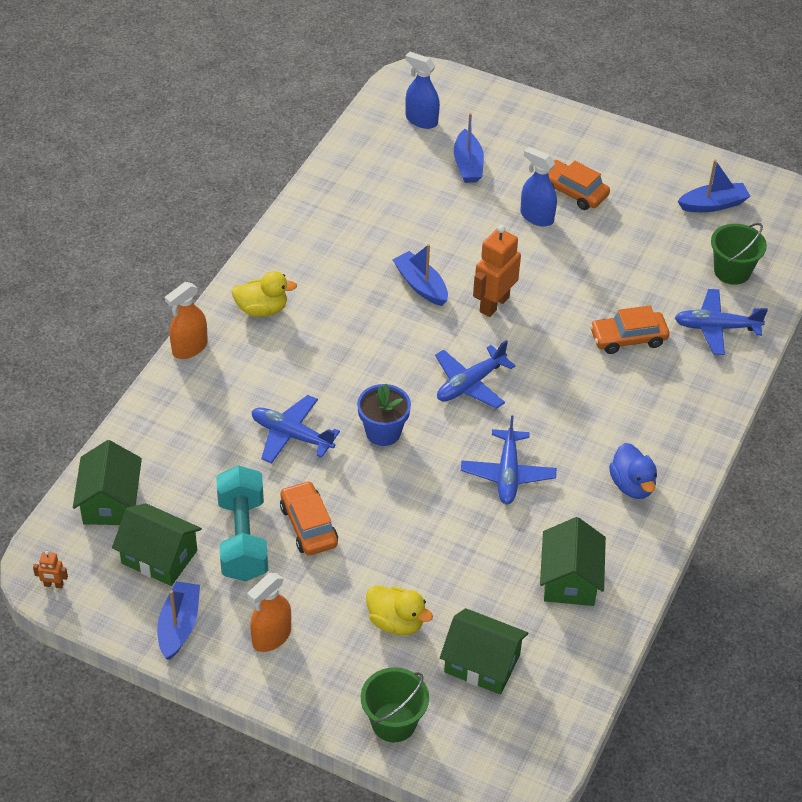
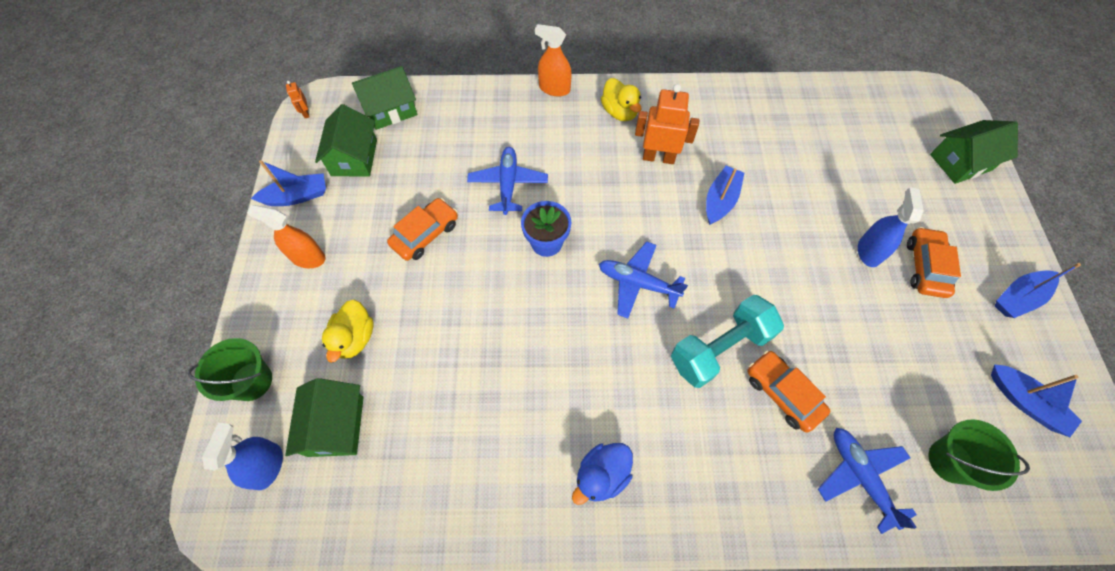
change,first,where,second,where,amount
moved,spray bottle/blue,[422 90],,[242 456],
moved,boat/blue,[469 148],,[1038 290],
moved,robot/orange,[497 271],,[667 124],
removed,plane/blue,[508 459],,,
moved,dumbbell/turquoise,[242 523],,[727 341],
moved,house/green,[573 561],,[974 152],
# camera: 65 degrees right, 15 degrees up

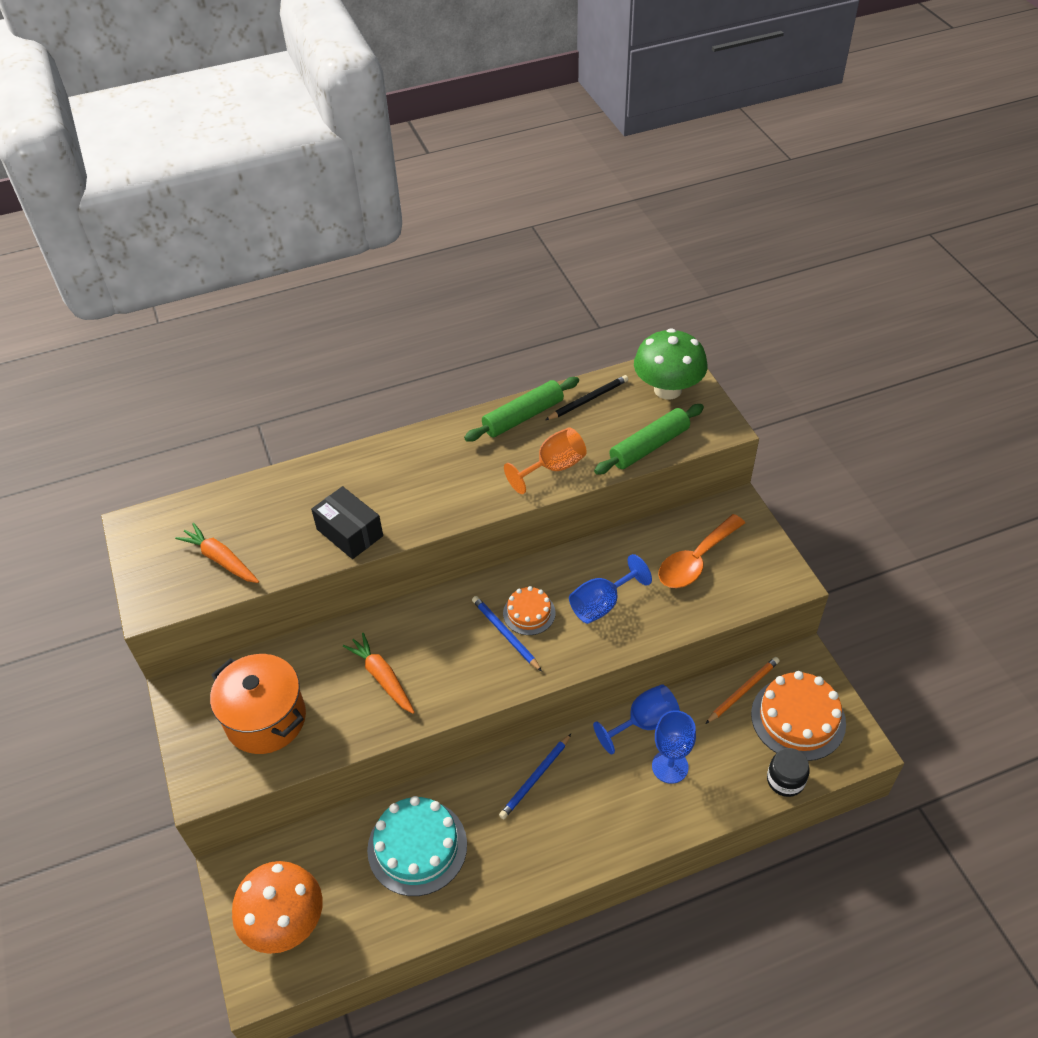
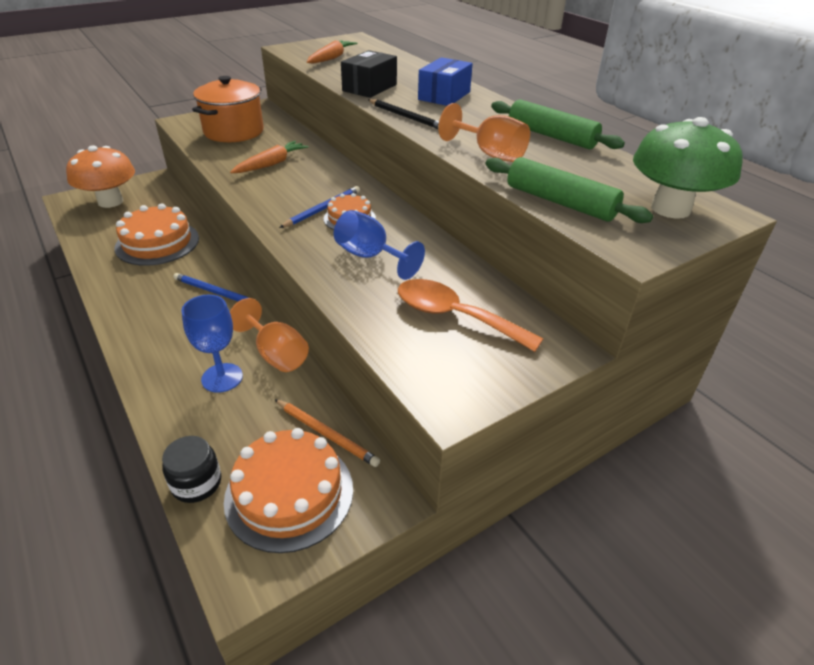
change,first,where,second,where,amount
moved,pencil/black,[586 397],,[403 114],
recoloured,goblet/blue,[636 719],goblet/orange,[269 335],
recoloured,cake/turquoise,[417 846],cake/orange,[156 234],
added,,,box/blue,[445 81],
# camera: 75 degrees right, 10 degrees down

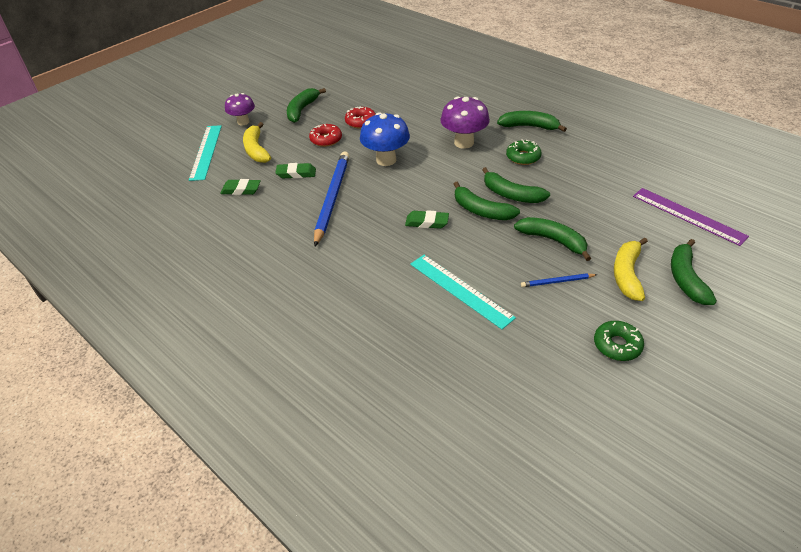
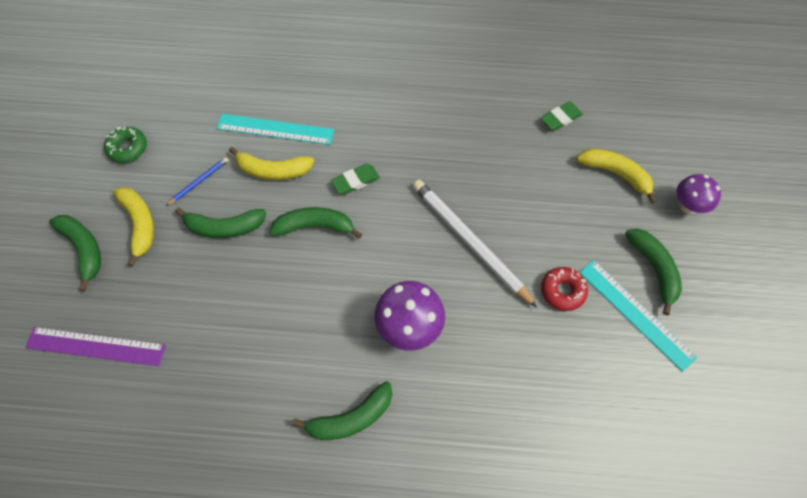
change,first,where,second,where,amount
replaced,mushroom/blue,[385 139],pencil/white,[475 244],
removed,donut/red,[325 135],,,
moved,ruler/turquoise,[205 153],,[638 316],
removed,donut/green,[524 152],,,
removed,pencil/blue,[331 199],,,
removed,eraser/green,[295 170],,,
removed,banana/green,[516 185],,,
added,,,banana/yellow,[271 163],
# camera: 140 degrees right, 20 degrees up

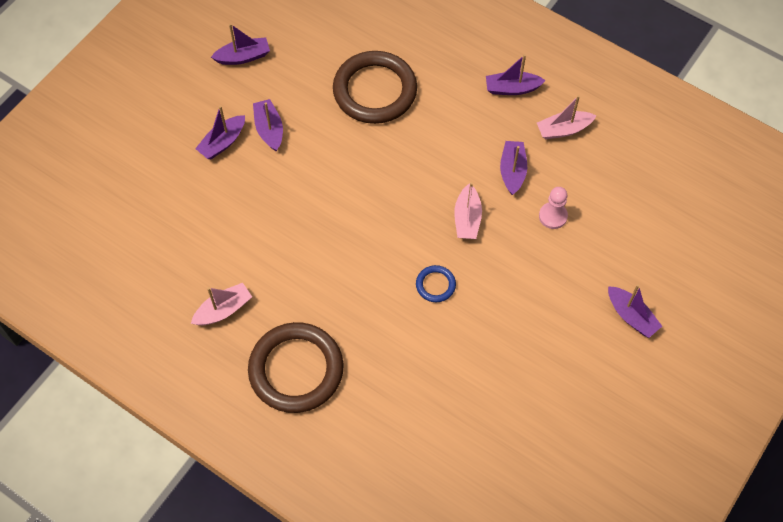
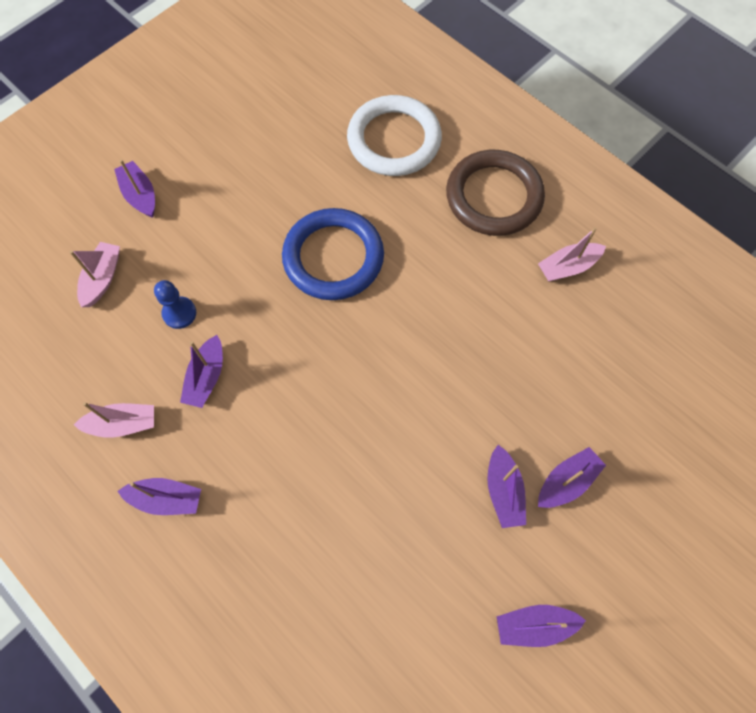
change,first,where,second,where,amount
removed,ring/brown,[375 87],,,
moved,boat/pink,[468 210],,[94 274],
recoloured,pawn/pink,[553 208],pawn/blue,[175 304],
resized,ring/blue,[436 283],,[333 254],x2.28
added,,,ring/white,[394 135],
# camera: 170 degrees left, 5 degrees up

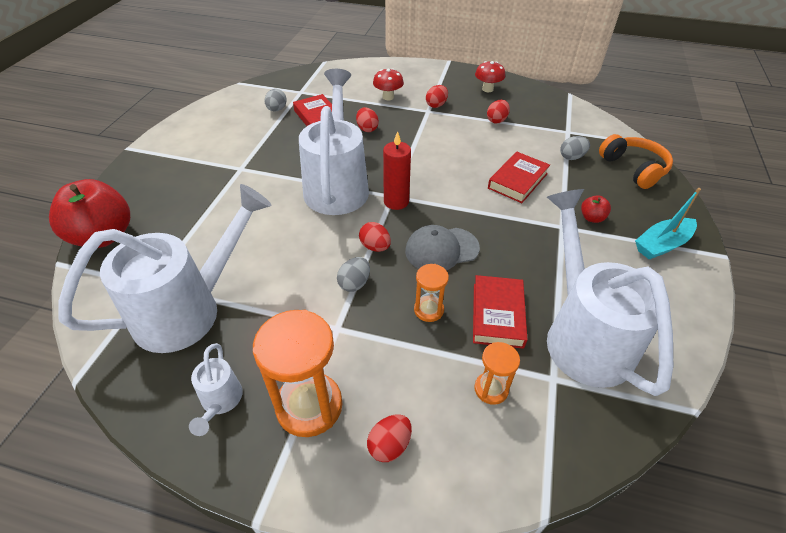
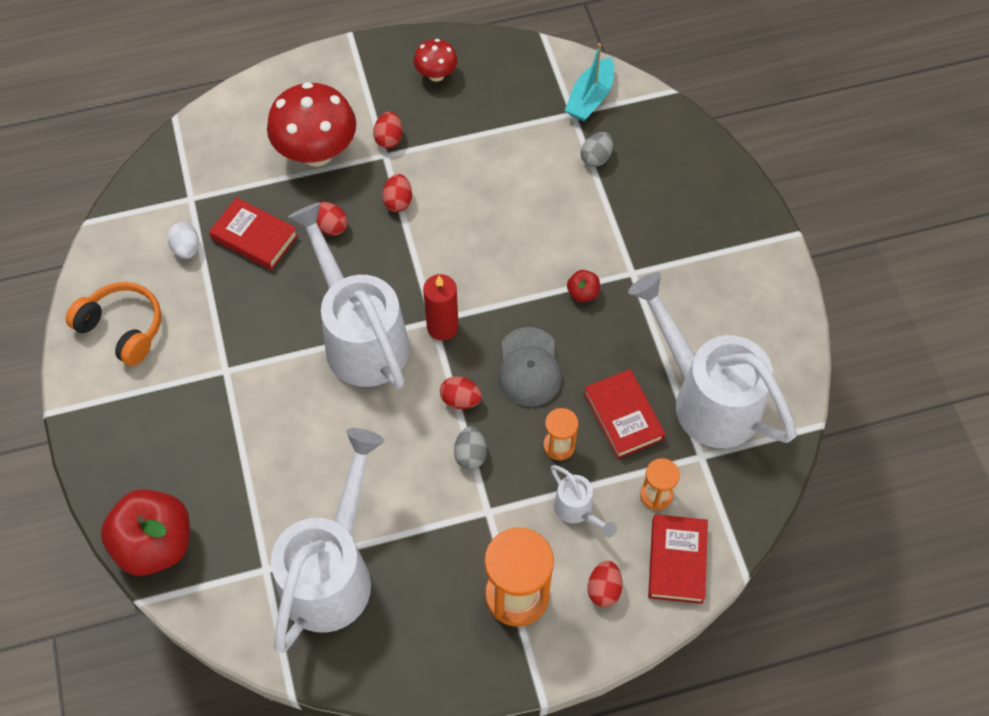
change,first,where,second,where,amount
resized,mushroom/red,[388 84],,[311 124],x1.93
recoloured,egg/grey,[276 100],egg/white,[183 240],
moved,egg/red,[498 112],,[397 193],
moved,headphones/orange,[636 161],,[113 324],
moved,book/red,[519 177],,[678 559],
moved,boat/turquoise,[668 224],,[589 82],
moved,apple/red,[596 209],,[583 286],
turned,cap/grey,[442 247],,[530 367],45 degrees counterclockwise
moved,watering can/white,[216 389],,[584 501],
# camera: 30 degrees left, 15 degrees up

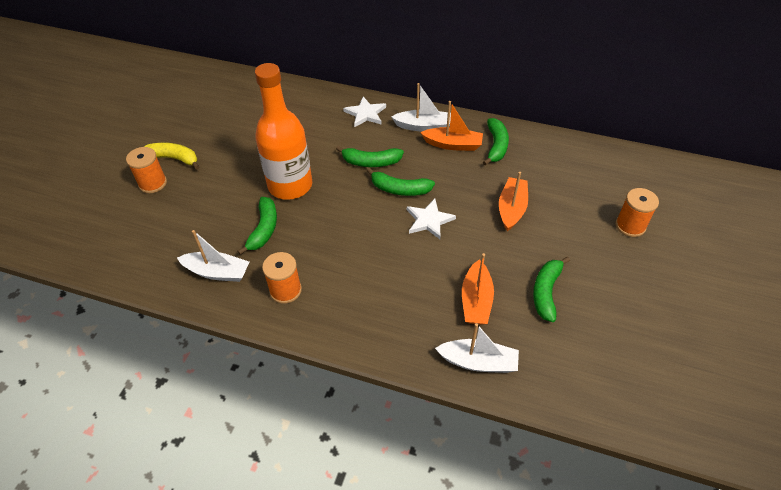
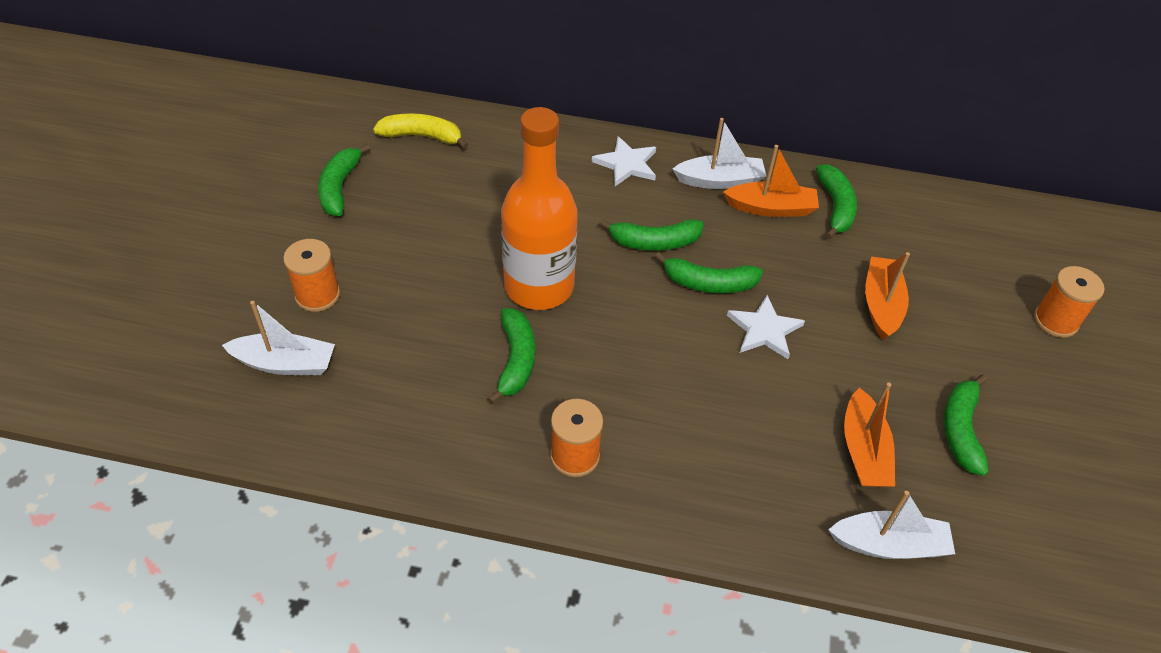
change,first,where,second,where,amount
moved,banana/yellow,[172 156],,[421 131],
moved,boat/white,[213 256],,[278 338],
added,,,banana/green,[344 180],
# camera: 10 degrees left, 0 degrees up

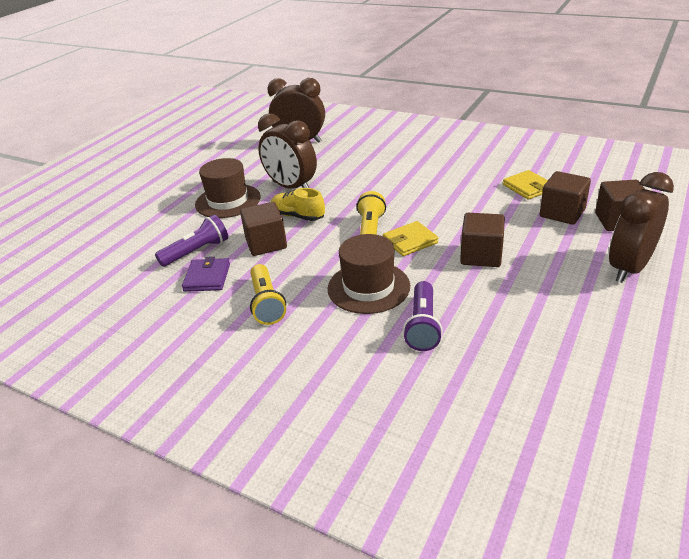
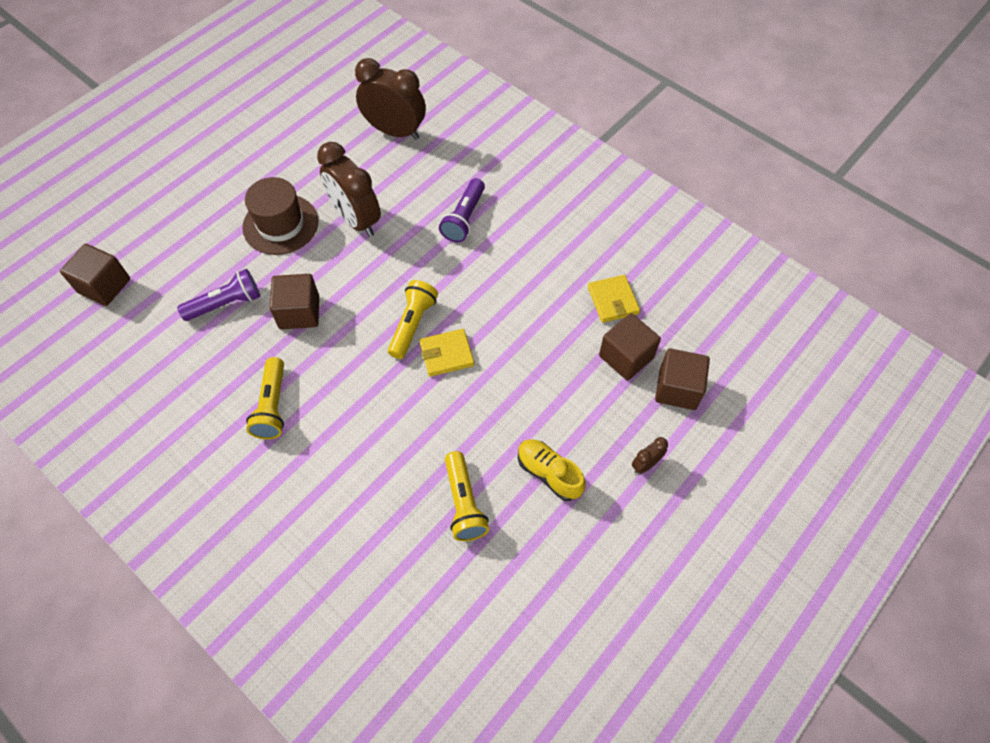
change,first,where,second,where,amount
resized,clock/brown,[641 227],,[650 455],x0.44
moved,shoe/yellow,[298 204],,[552 470],
moved,cube/brown,[482 240],,[95 275],
removed,hat/brown,[369 274],,,
removed,wallet/purple,[206 274],,,
moved,flashlight/purple,[423 316],,[462 210],
added,,,flashlight/yellow,[467 496],
# camera: 10 degrees right, 25 degrees up

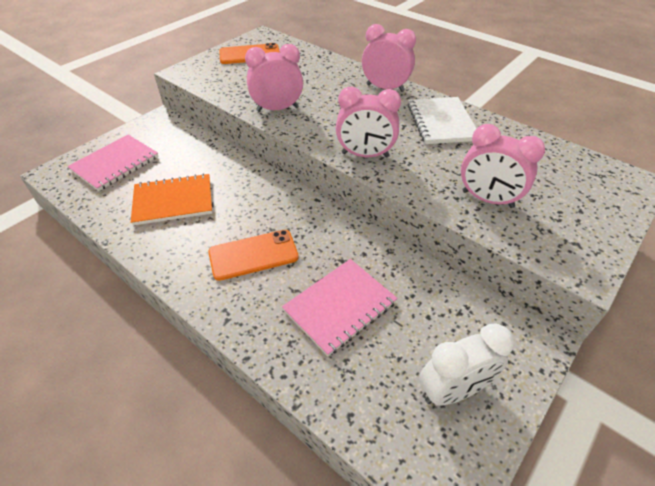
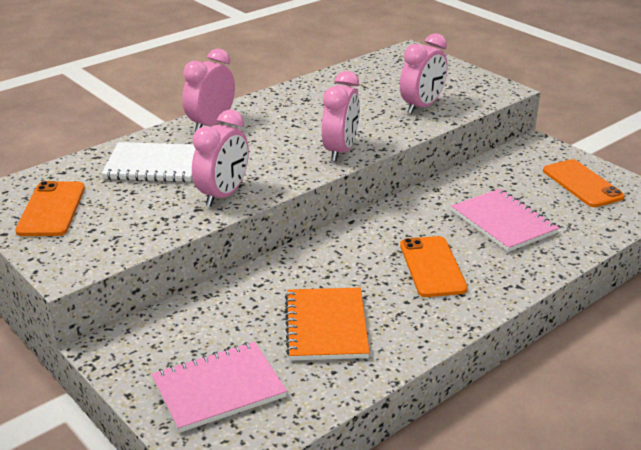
change,first,where,second,where,amount
turned,clock/pink,[274 78],,[220 158],150 degrees counterclockwise
moved,notebook/white,[442 120],,[148 162],
turned,notebook/pink,[113 163],,[219 387],75 degrees counterclockwise
replaced,clock/white,[466 364],phone/orange,[584 183],
# camera: 80 degrees left, 15 degrees down

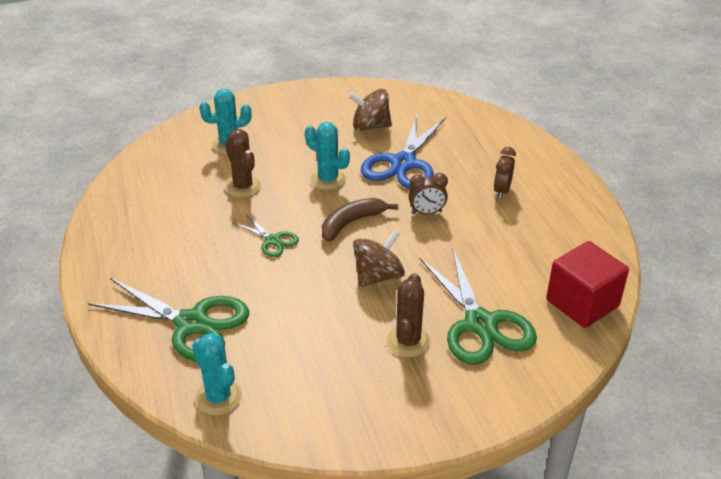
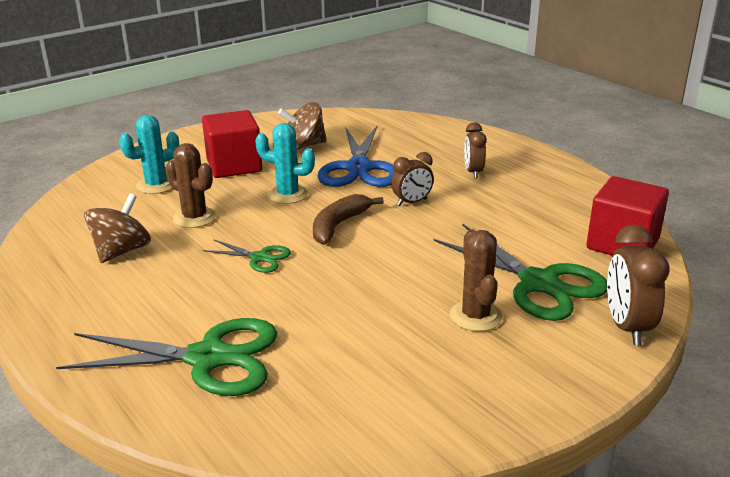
change,first,where,second,where,amount
moved,spinning top/brown,[379 258],,[117 228],
removed,cactus/turquoise,[217 374],,,
added,,,cube/red,[232 144],
added,,,clock/brown,[638 285],
# camera: 20 degrees left, 10 degrees down

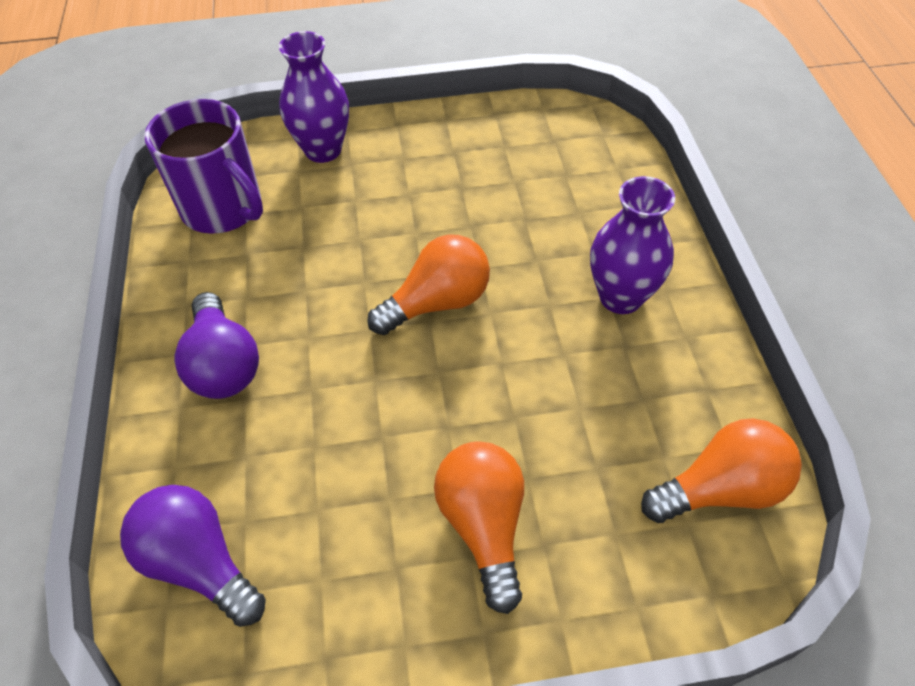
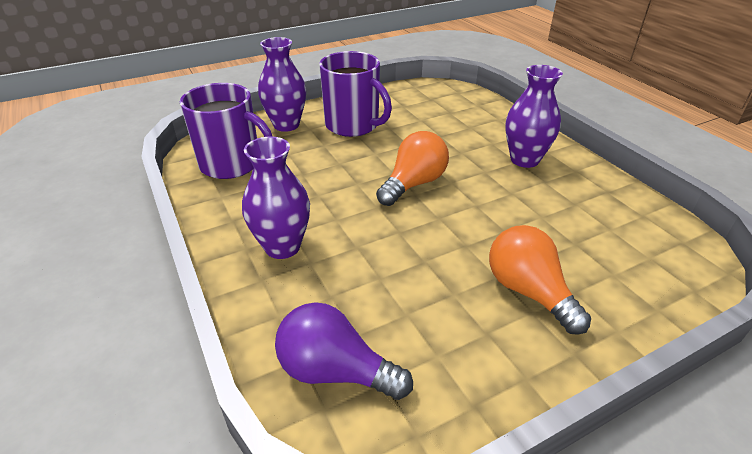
change,first,where,second,where,amount
replaced,light bulb/purple,[217 345],vase/purple,[276 198],
removed,light bulb/orange,[721 470],,,
added,,,mug/purple,[355 94],
# camera: 20 degrees left, 15 degrees down

